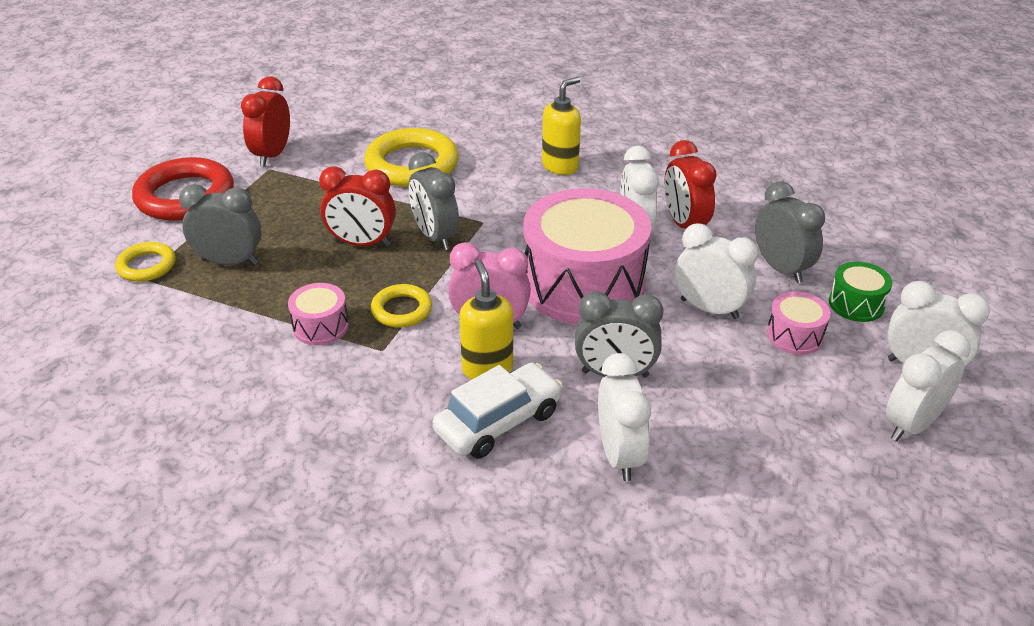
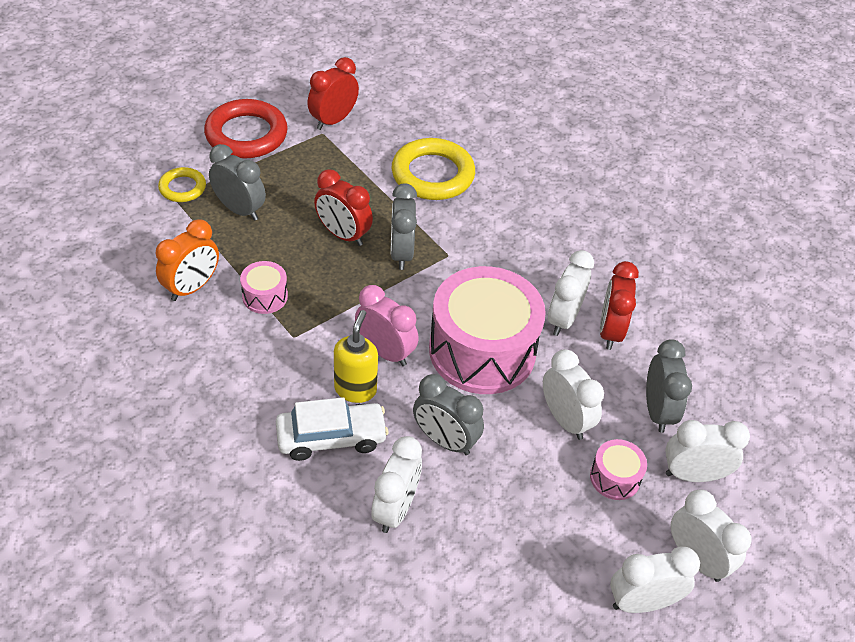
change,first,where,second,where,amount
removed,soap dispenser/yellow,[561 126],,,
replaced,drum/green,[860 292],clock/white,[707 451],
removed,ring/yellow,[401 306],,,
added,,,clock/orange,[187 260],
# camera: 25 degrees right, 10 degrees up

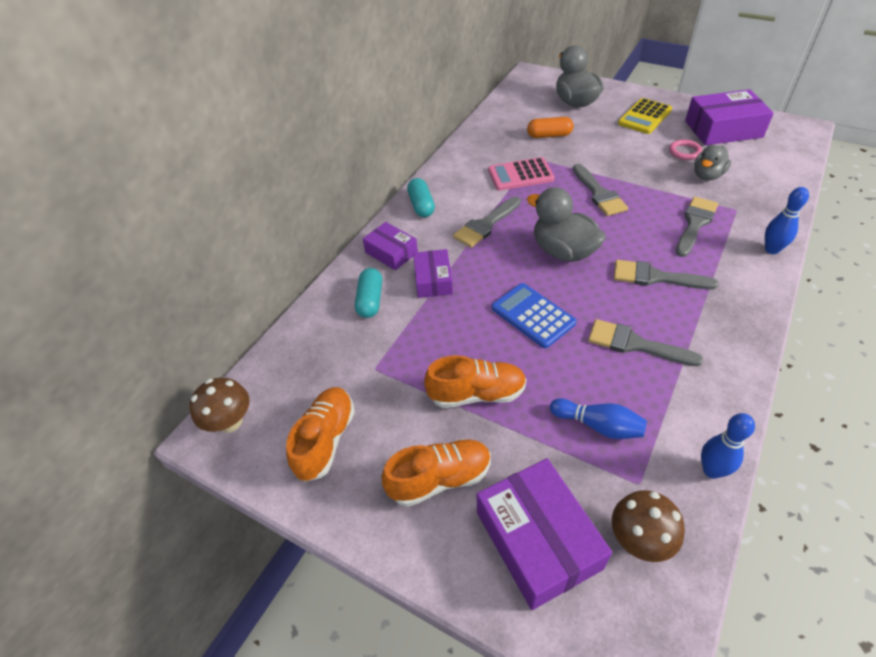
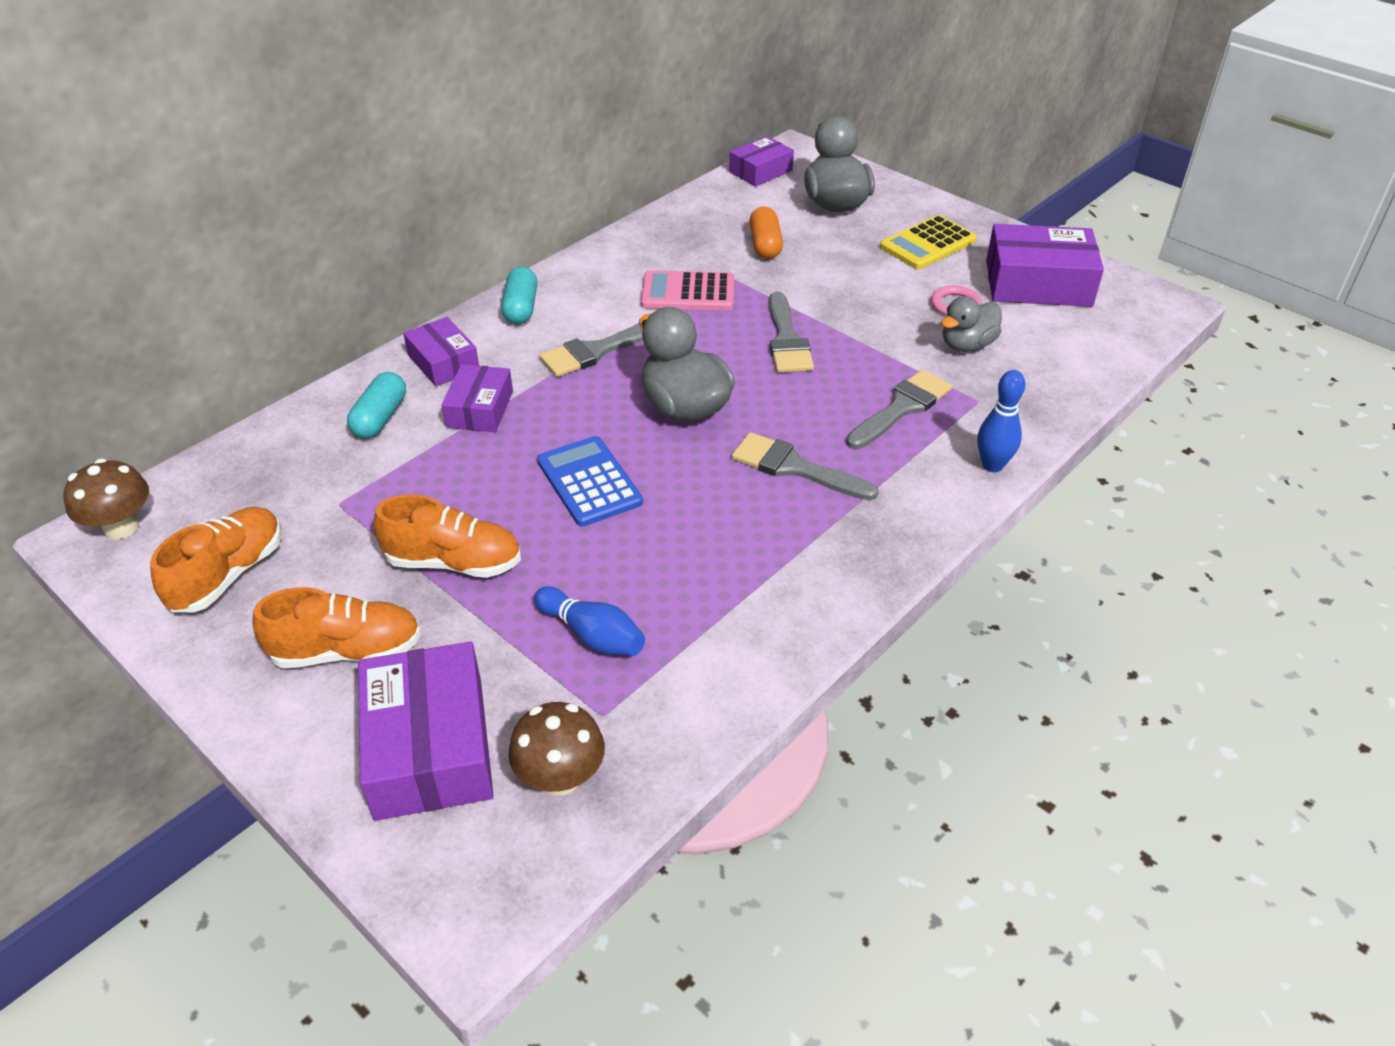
change,first,where,second,where,amount
turned,capsule/orange,[550 127],,[766 232],75 degrees clockwise
removed,brush/grey,[645 342],,,
removed,bowling pin/blue,[728 446],,,
added,,,box/purple,[761 161],
# camera: 10 degrees right, 5 degrees down

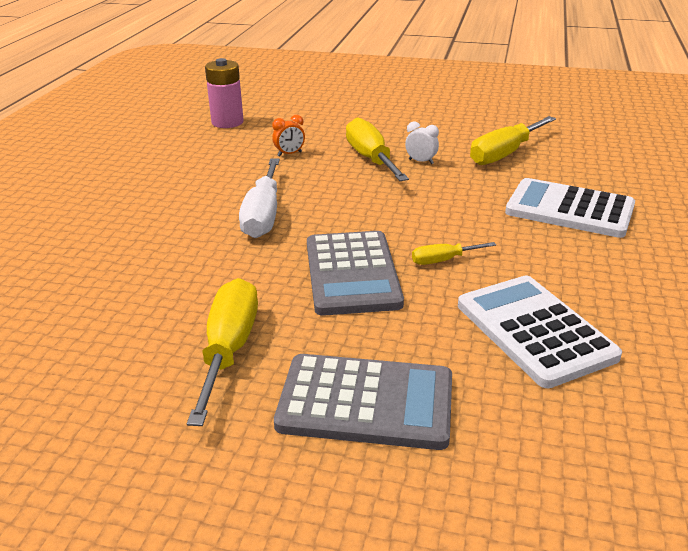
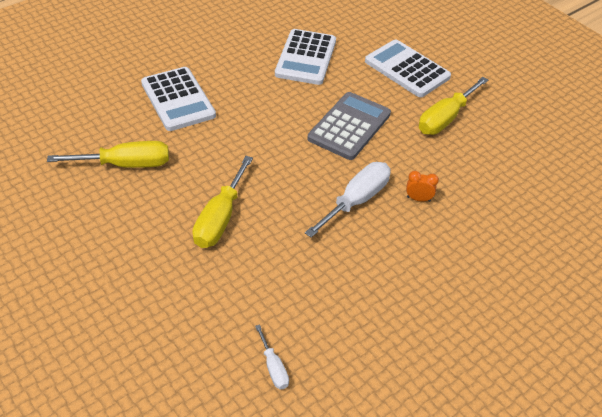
change,first,where,second,where,amount
replaced,battery/pink,[224 93],screwdriver/white,[272 356],
moved,clock/orange,[288 136],,[422 186],
removed,clock/white,[422 142],,,
removed,screwdriver/yellow,[454 253],,,
recoloured,calculator/grey,[363 402],calculator/white,[408 68],
# camera: 145 degrees left, 15 degrees up

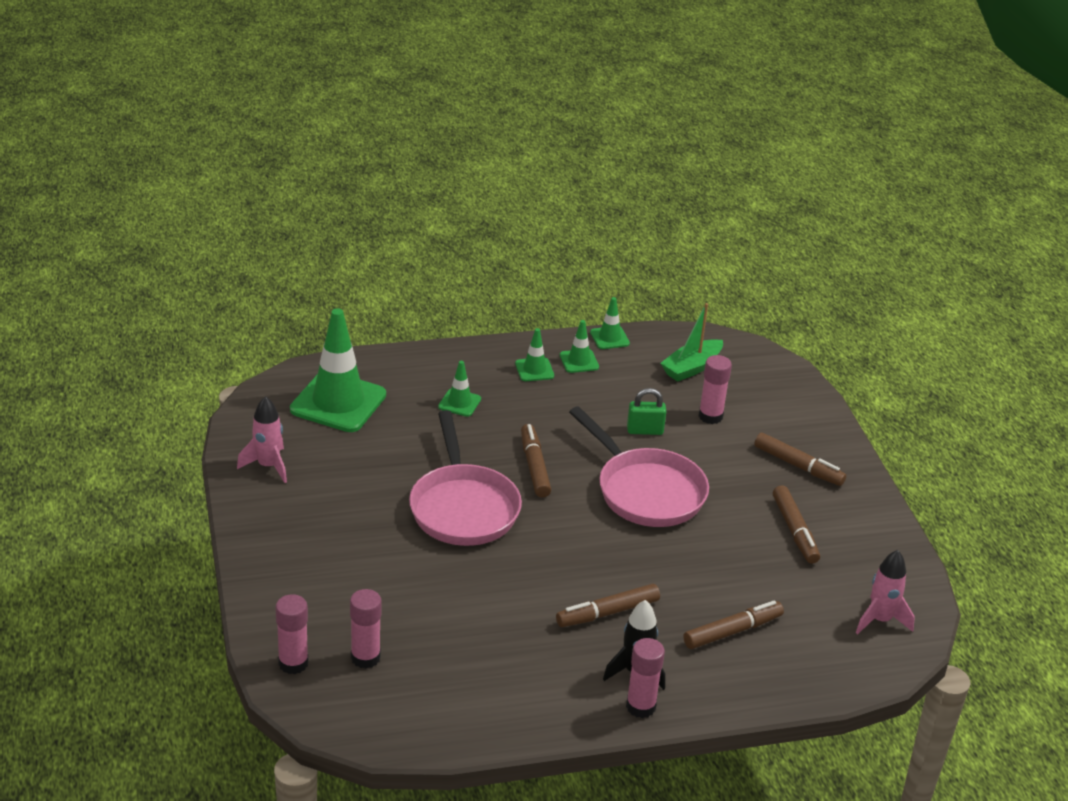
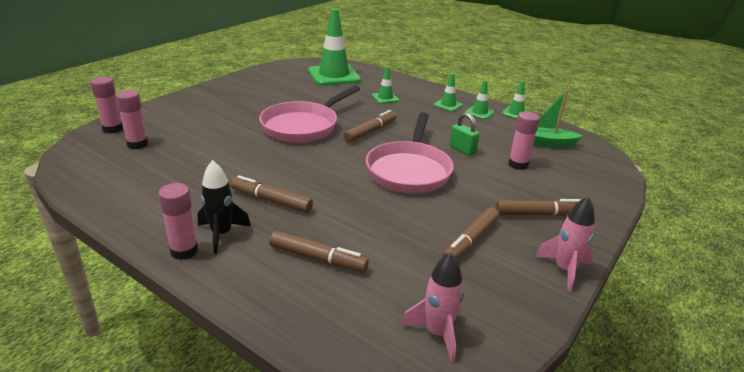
change,first,where,second,where,amount
moved,rocket/pink,[262 439],,[565 244],
turned,marker/brown,[800 459],,[538 207],90 degrees counterclockwise
# camera: 50 degrees right, 5 degrees down

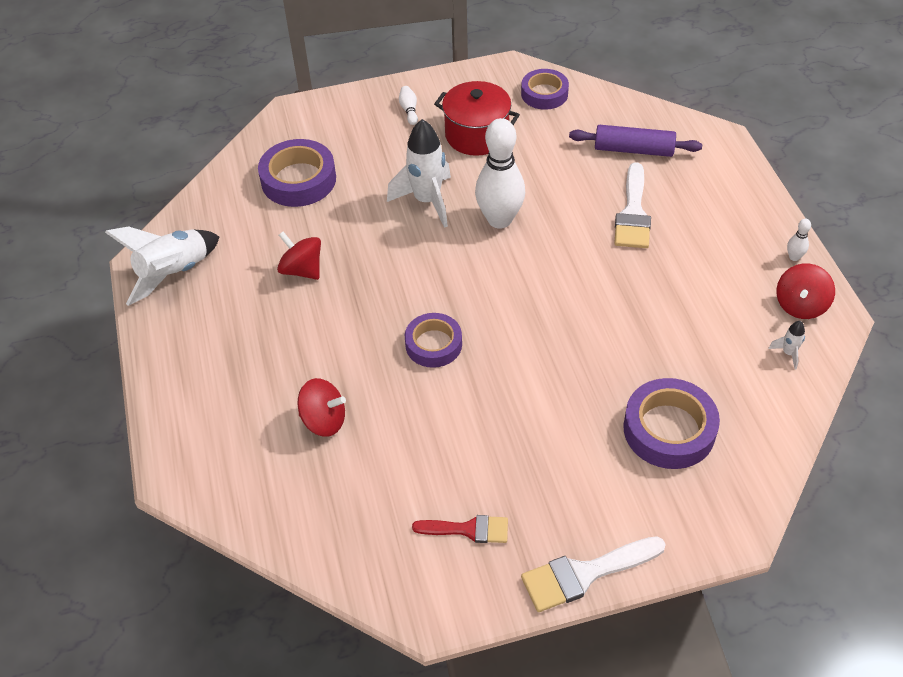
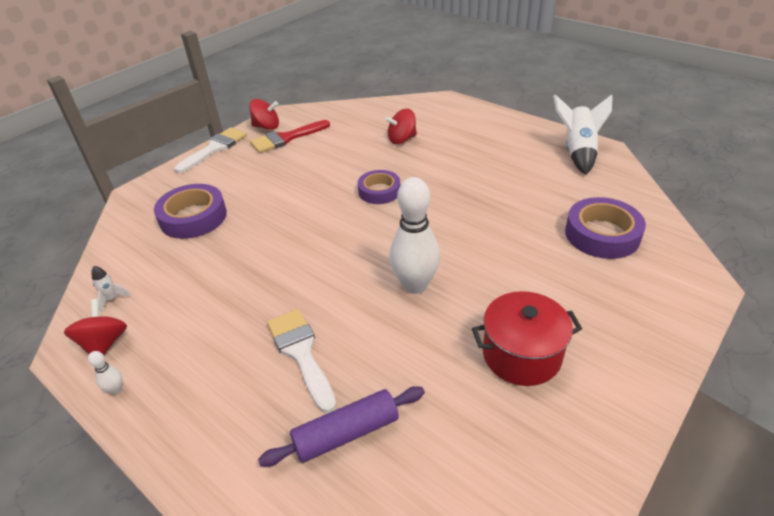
change,first,where,second,where,amount
removed,tape/purple,[545 89],,,
removed,bowling pin/white,[408 105],,,
removed,rocket/white,[419 173],,,
moved,spinning top/red,[299 256],,[264 114],
resized,brush/red,[460 529],,[290 136],x1.52
# camera: 145 degrees right, 10 degrees down

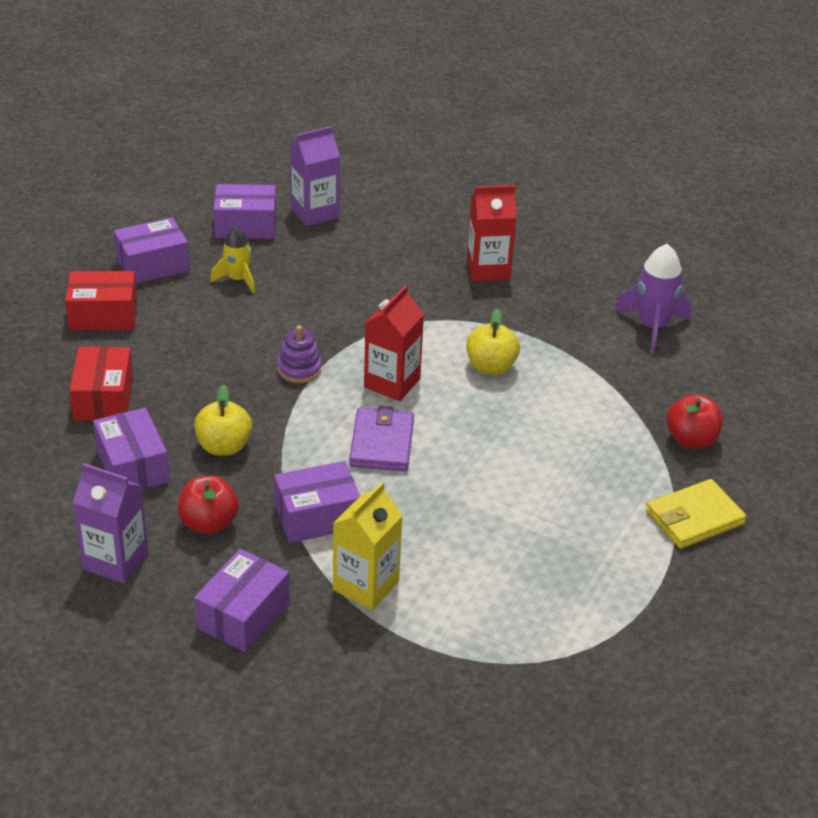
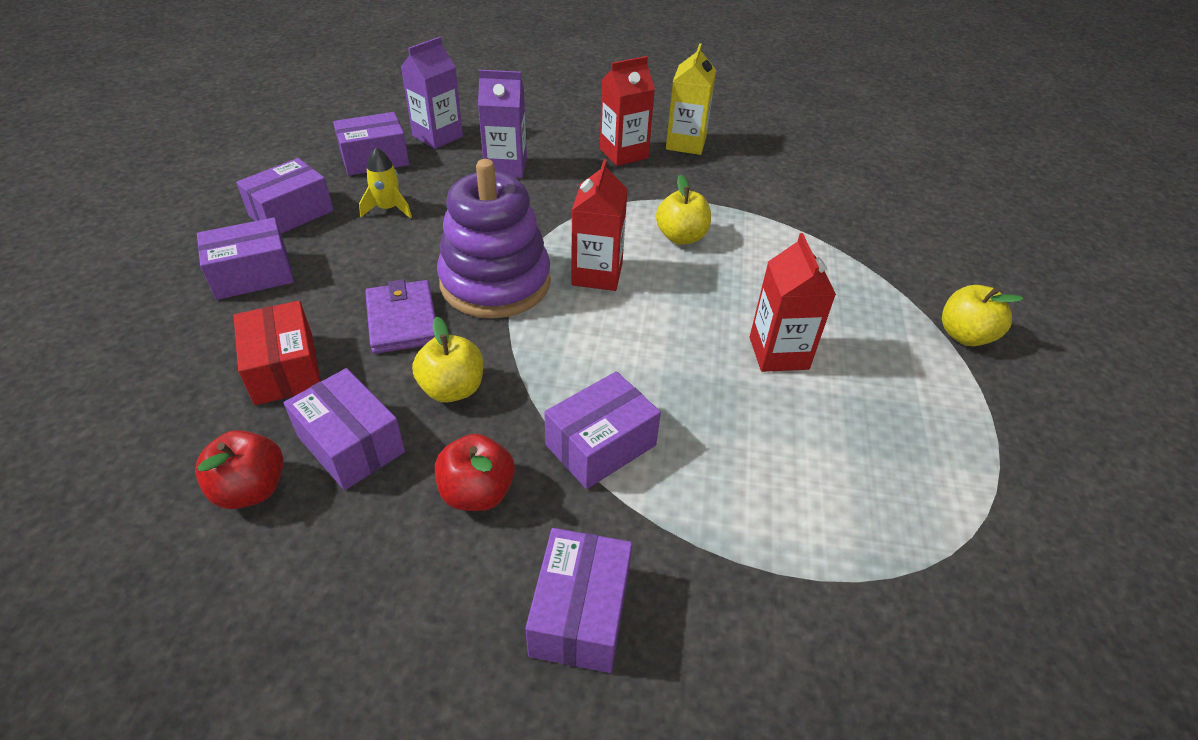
change,first,where,second,where,amount
removed,rocket/purple,[653 299],,,
recoloured,box/red,[101 301],box/purple,[245 258],
resized,stacking toy/purple,[299 354],,[494 238],x2.28
moved,apple/red,[694 421],,[239 469],
moved,wallet/purple,[381 438],,[400 316],
moved,carton/purple,[110 523],,[502 124],
replaced,wallet/yellow,[696 514],apple/yellow,[983 315],
moved,carton/yellow,[368 546],,[691 99],
added,,,carton/red,[793 302],
# camera: 20 degrees left, 5 degrees up

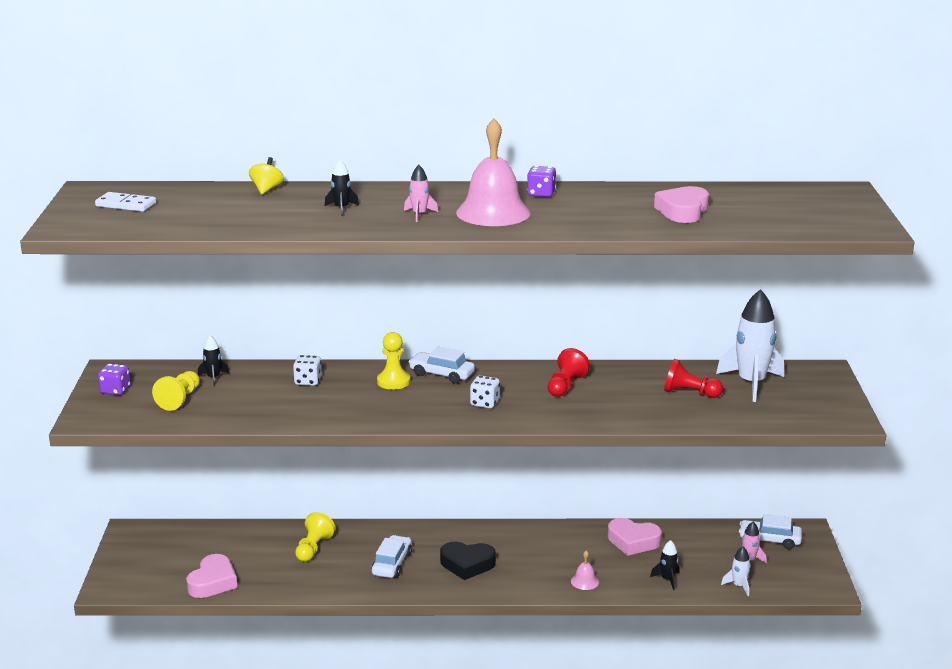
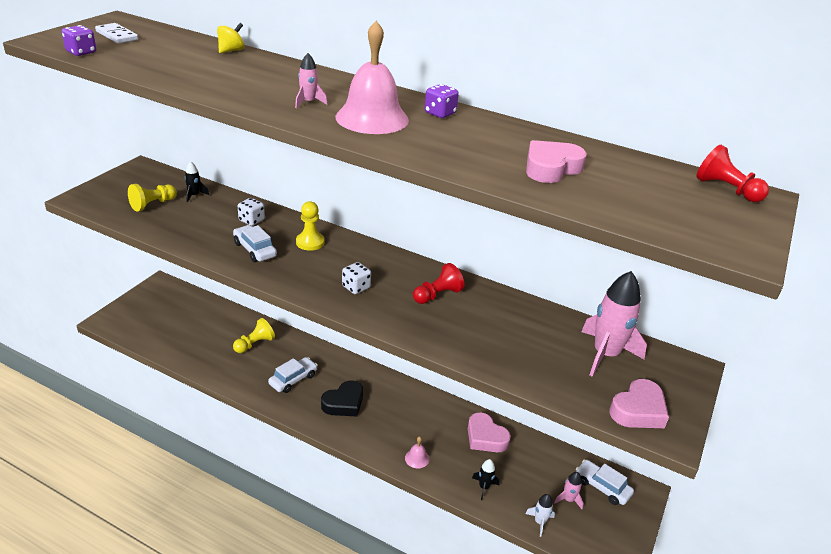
change,first,where,second,where,amount
removed,rocket/black,[342 187],,,
recoloured,rocket/white,[750 345],rocket/pink,[614 324],
moved,car/white,[442 365],,[255 243],
moved,pawn/red,[693 378],,[732 173],
moved,dice/purple,[114 379],,[79 40],
turned,heart/black,[468 561],,[342 399],75 degrees counterclockwise
moved,heart/pink,[211 576],,[639 403],
# camera: 25 degrees right, 10 degrees up

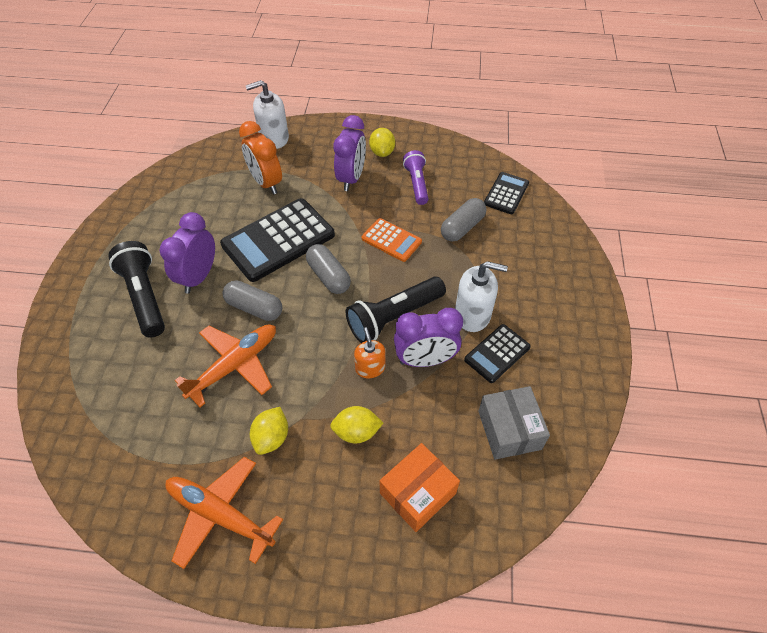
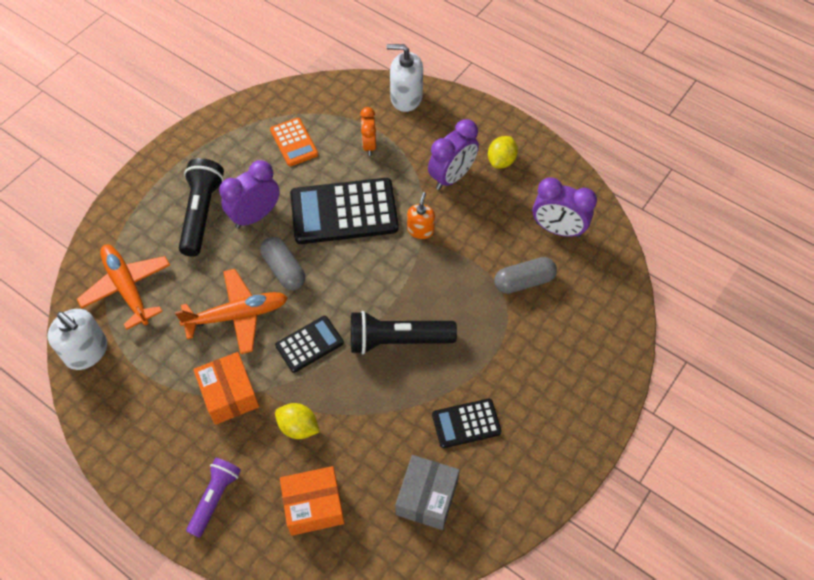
change,first,where,second,where,amount
resized,clock/orange,[260 157],,[368 131],x0.64
moved,flashlight/purple,[415 177],,[213 498],
moved,calculator/black,[506 193],,[309 344],
moved,calculator/orange,[392 240],,[294 142],
removed,capsule/grey,[328 269],,,
moved,soap dispenser/white,[481 296],,[77 339],
moved,clock/purple,[428 337],,[565 207],
moved,soap dispenser/orange,[370 352],,[421 215],
replaced,lemon/yellow,[269 431],box/orange,[226 388],
moved,plane/orange,[224 513],,[123 287],
# camera: 30 degrees right, 5 degrees up

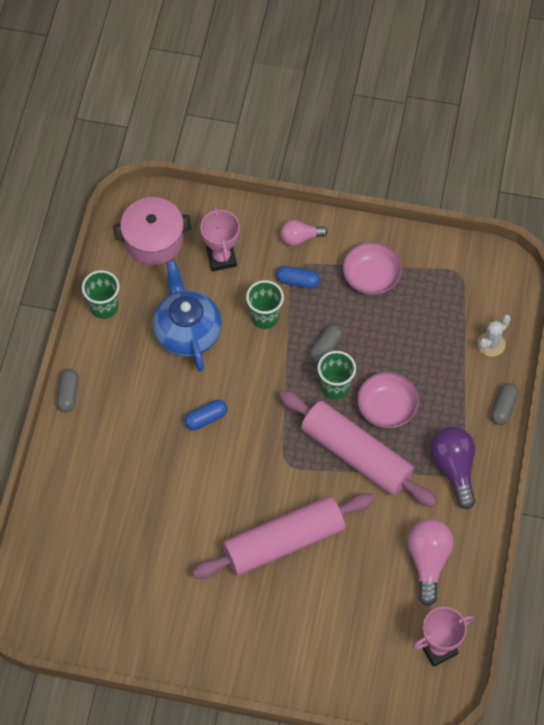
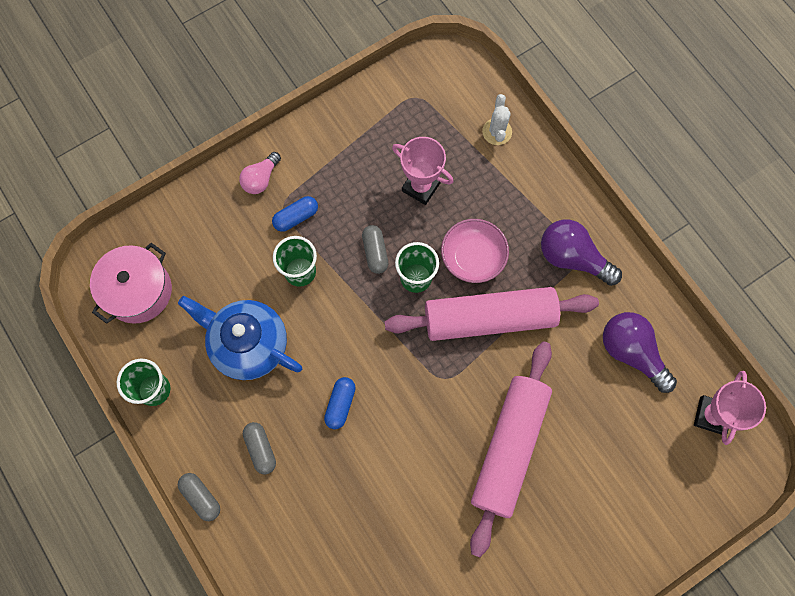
change,first,where,second,where,amount
moved,trophy/pink,[220 238],,[423 171],
removed,bowl/pink,[372 268],,,
moved,capsule/grey,[505 404],,[259 448],
recoloured,light bulb/pink,[430 562],light bulb/purple,[640 352],
# camera: 45 degrees left, 10 degrees up

